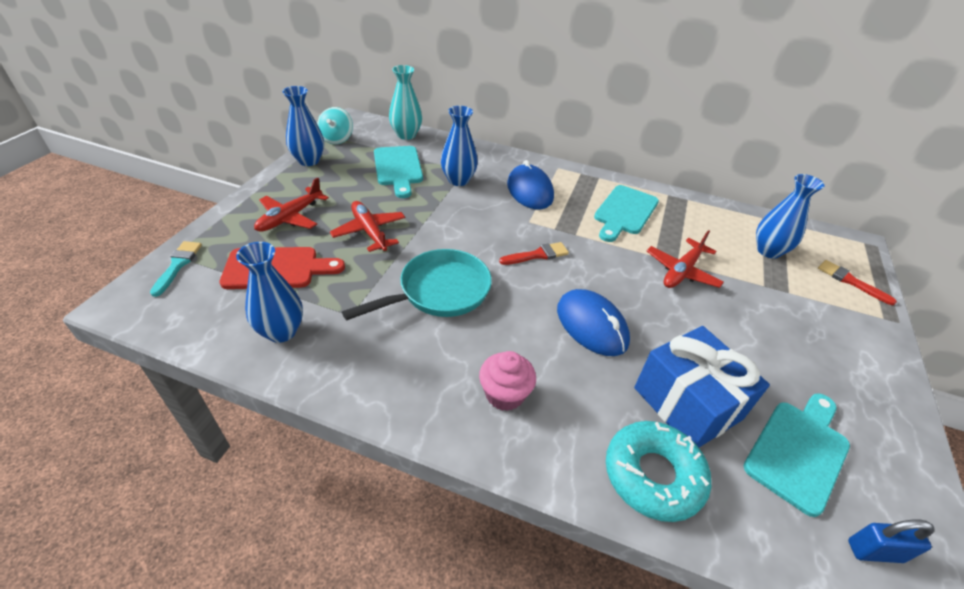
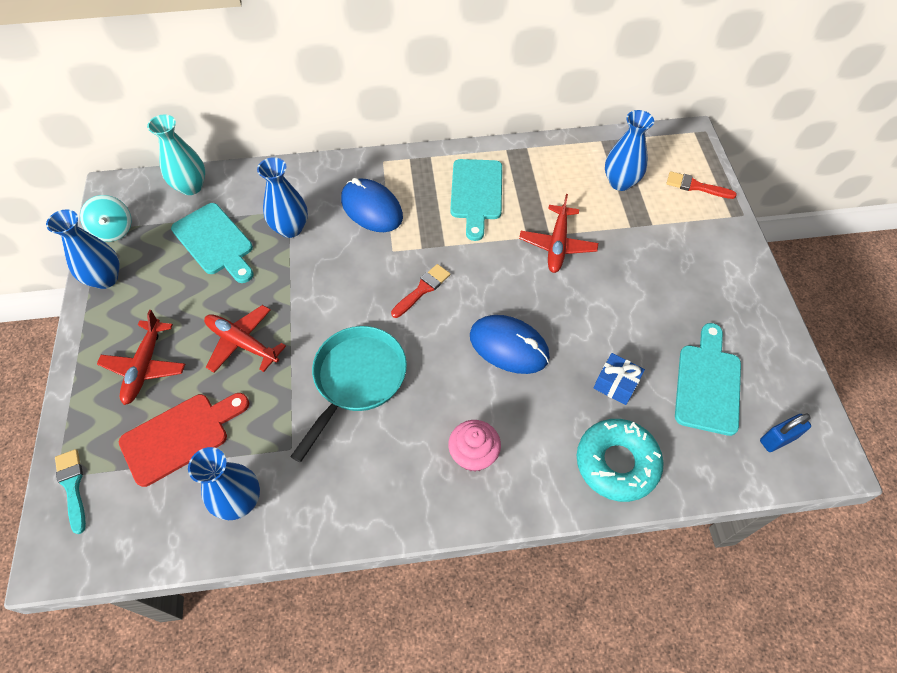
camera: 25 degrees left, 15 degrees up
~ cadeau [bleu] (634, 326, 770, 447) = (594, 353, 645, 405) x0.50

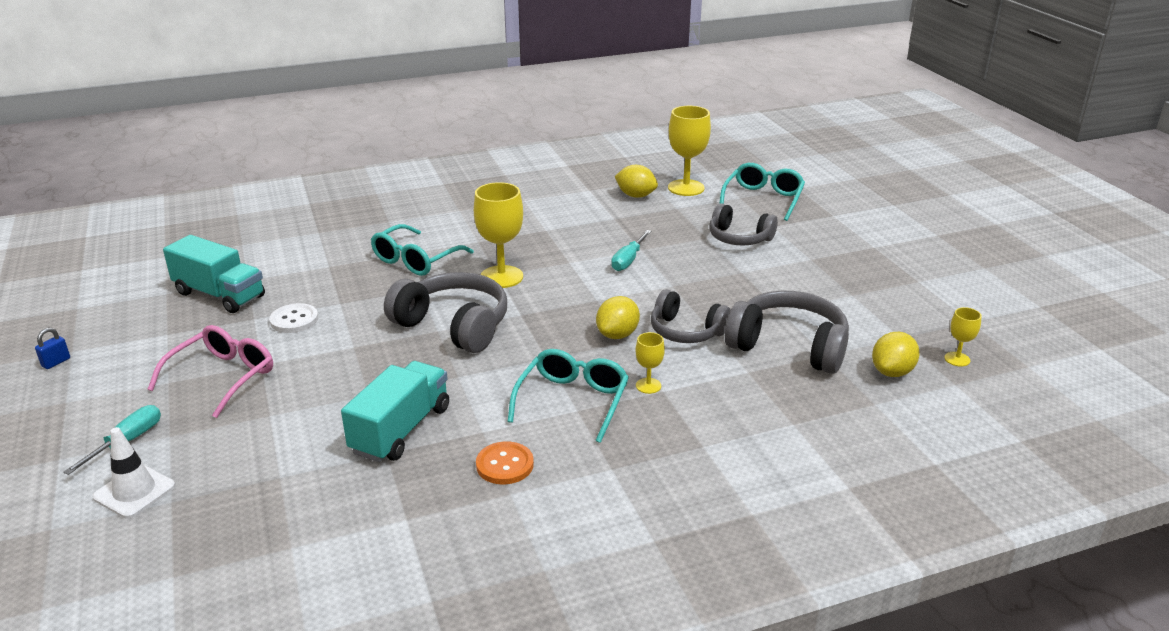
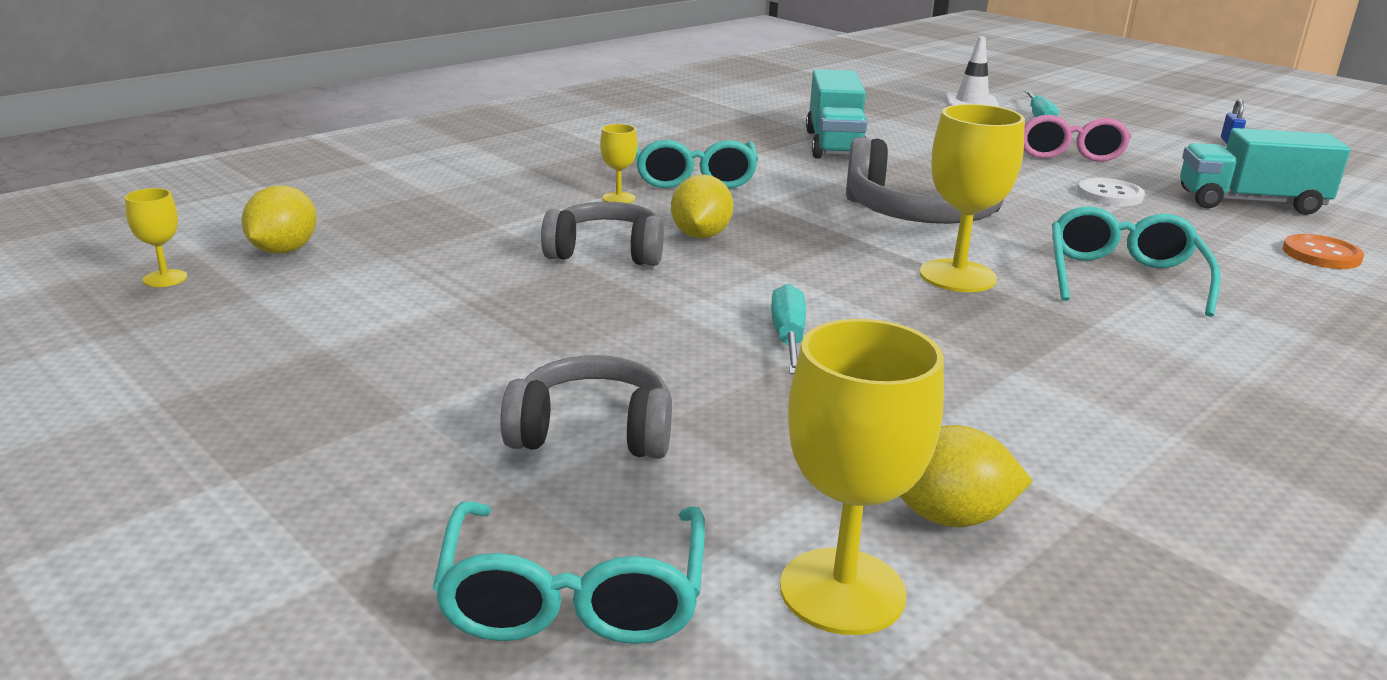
camera: 155 degrees right, 5 degrees down
- casque audio [gris] (725, 291, 849, 374)
~ bouton [orange] (476, 441, 534, 484) to (1283, 234, 1364, 269)

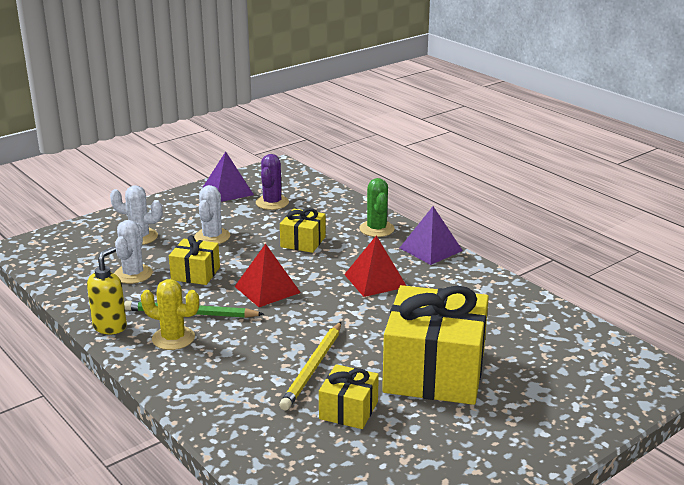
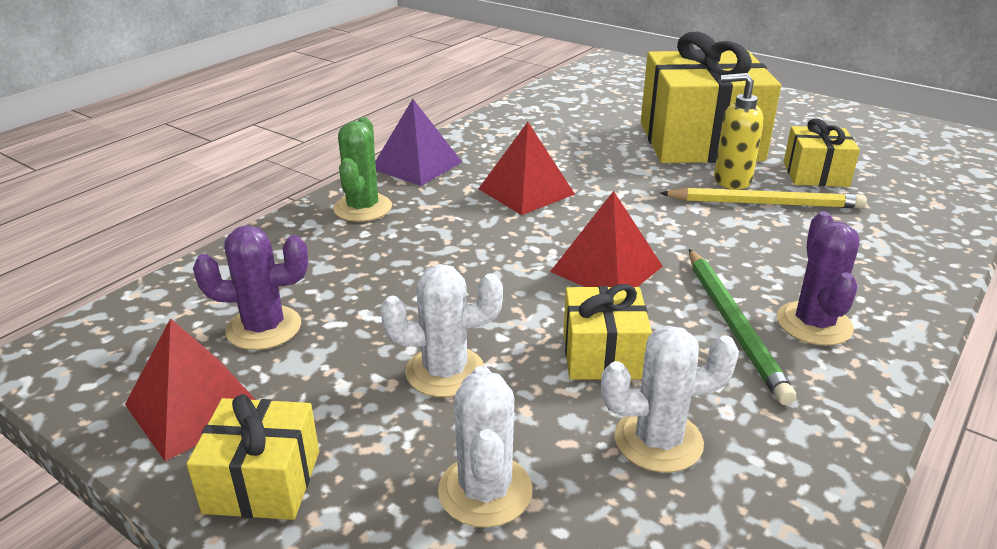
camera: 105 degrees left, 5 degrees up
~ distributeur de savon [jaune] (87, 247, 127, 334) to (714, 73, 764, 190)
~ cadeau [jaune] (280, 208, 326, 253) to (187, 394, 319, 520)
~ cactus [jaune] (141, 279, 199, 350) to cactus [violet] (777, 212, 860, 346)
~ pyramide [violet] (203, 151, 254, 202) to pyramide [rouge] (125, 318, 255, 461)
~ cactus [vert] (359, 178, 395, 237) = (333, 117, 392, 222) 60 degrees counterclockwise

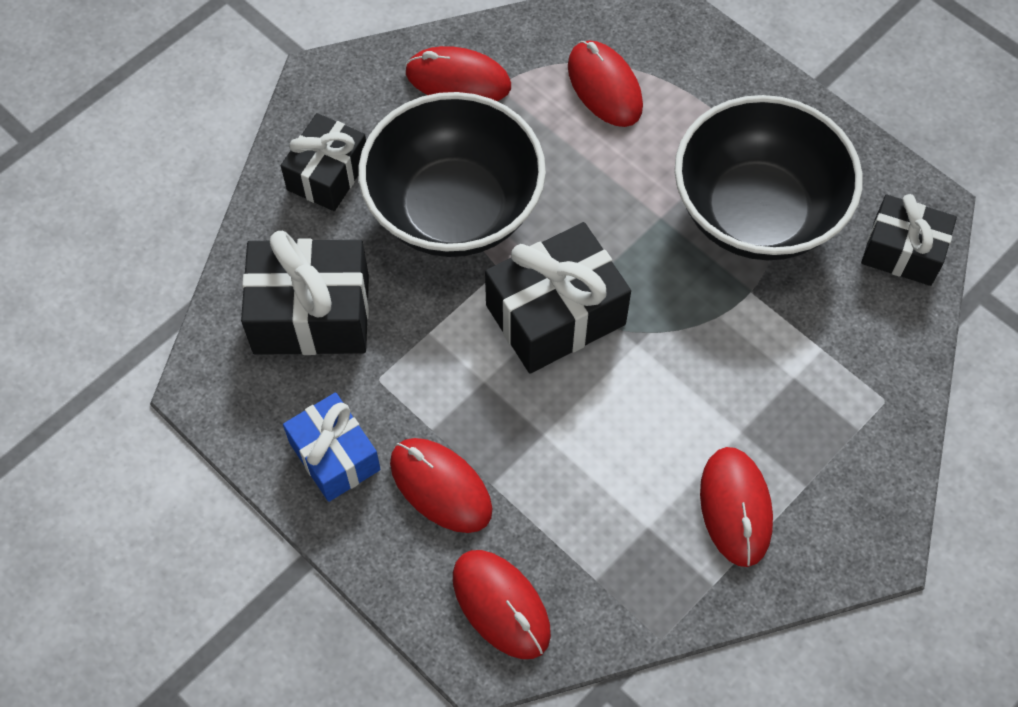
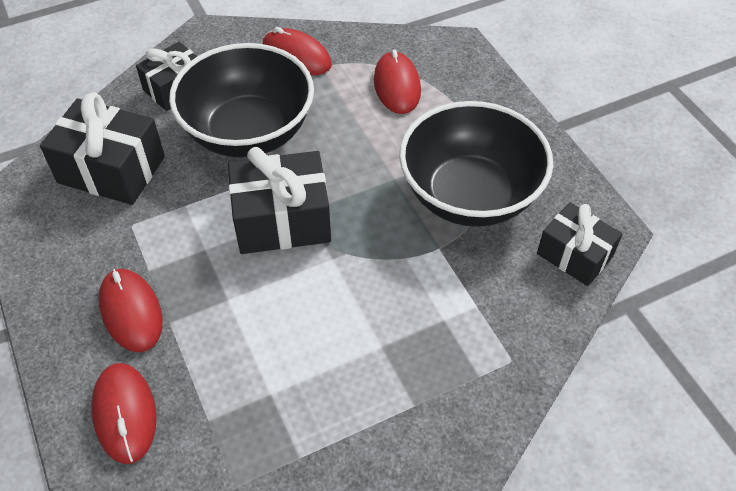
camera: 20 degrees right, 10 degrees down
- cadeau [bleu] (283, 392, 381, 502)
- souris [rouge] (700, 447, 773, 567)

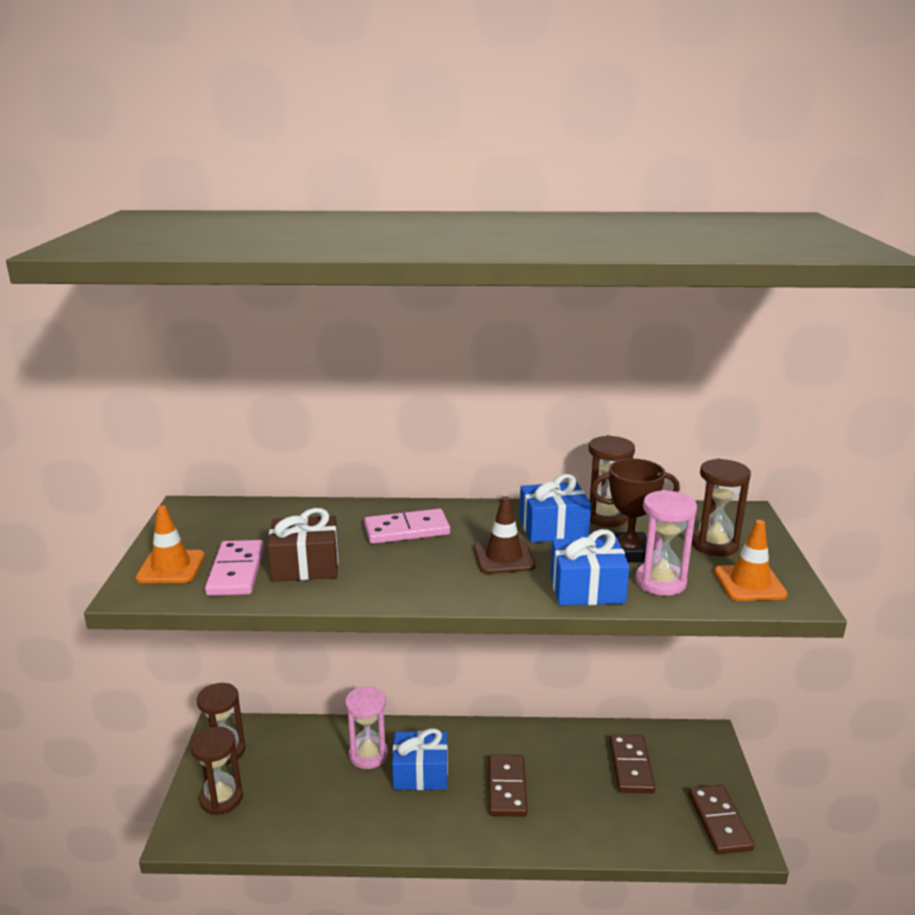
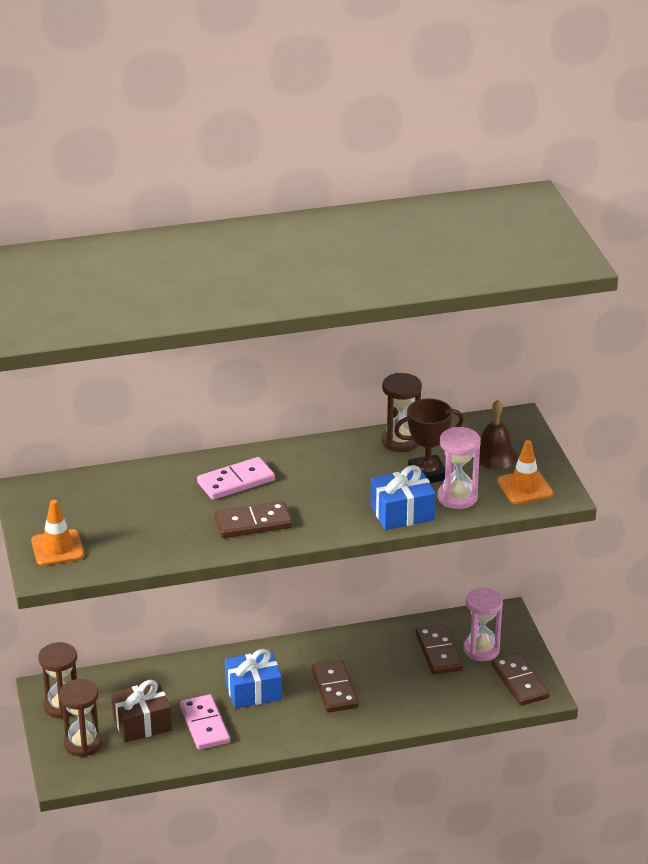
camera: 15 degrees left, 10 degrees up
- cône de chantier [marron] (474, 496, 535, 574)
- cadeau [bleu] (519, 474, 591, 543)
+ domino [marron] (214, 501, 292, 538)
~ domino [rose] (205, 540, 264, 596) to (180, 694, 230, 750)
~ cadeau [marron] (268, 508, 339, 582) to (111, 680, 172, 743)
~ sablier [rose] (345, 686, 388, 769) to (463, 588, 503, 661)
~ sablier [marron] (692, 459, 751, 556) to cloche [marron] (472, 400, 518, 469)

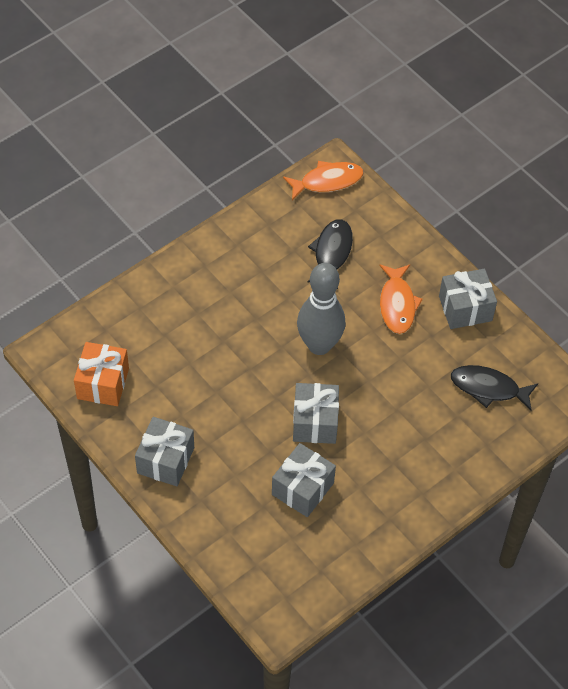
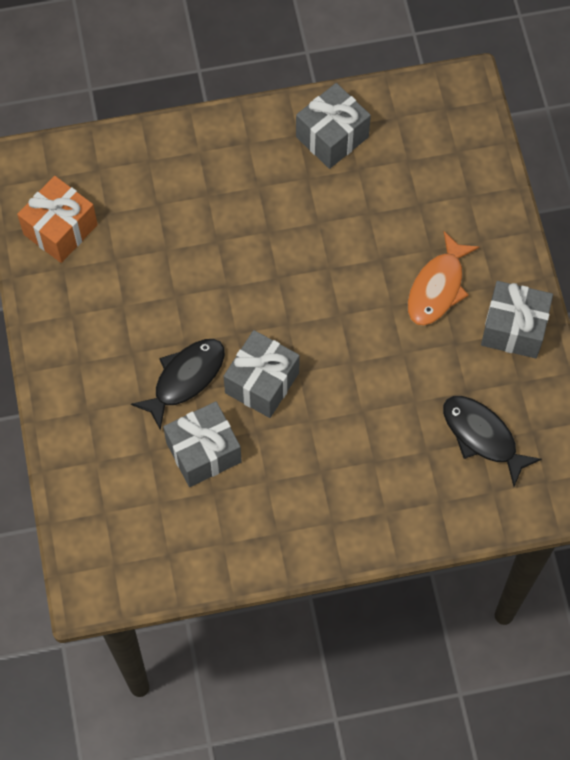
camera: 30 degrees right, 10 degrees up
- poisson [orange] (283, 161, 364, 200)
- quille [gris] (297, 263, 346, 355)
~ cadeau [gris] (135, 417, 194, 486) to (296, 83, 371, 169)
~ poisson [noir] (308, 219, 353, 289) to (131, 339, 225, 430)

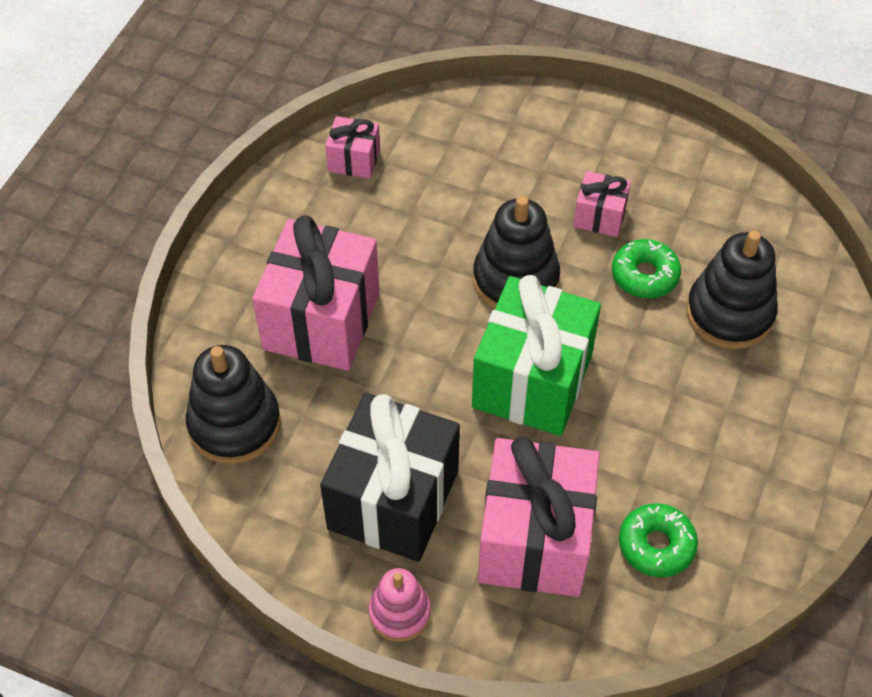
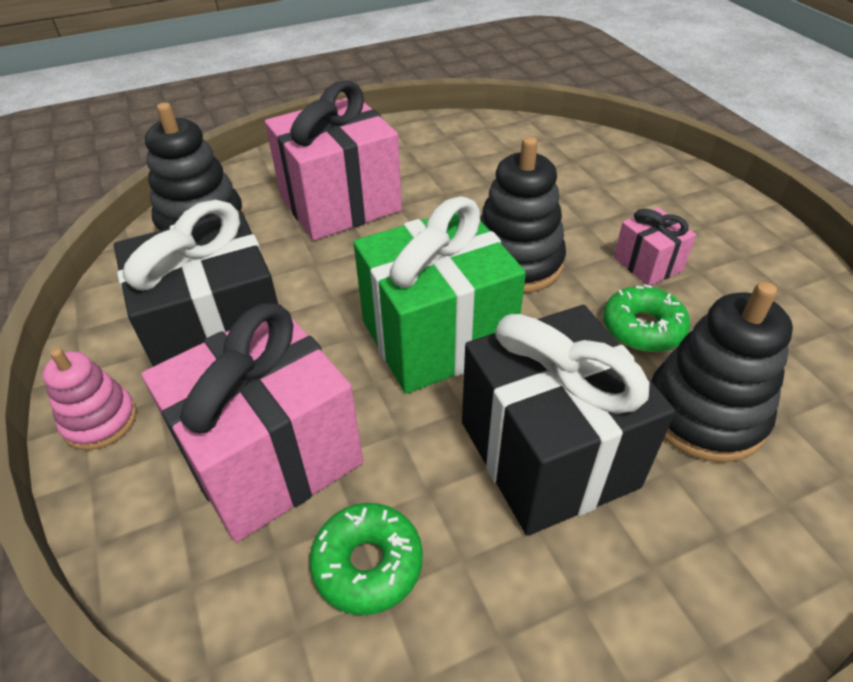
camera: 45 degrees right, 10 degrees down
- cadeau [rose] (325, 116, 380, 179)
+ cadeau [noir] (462, 305, 676, 536)

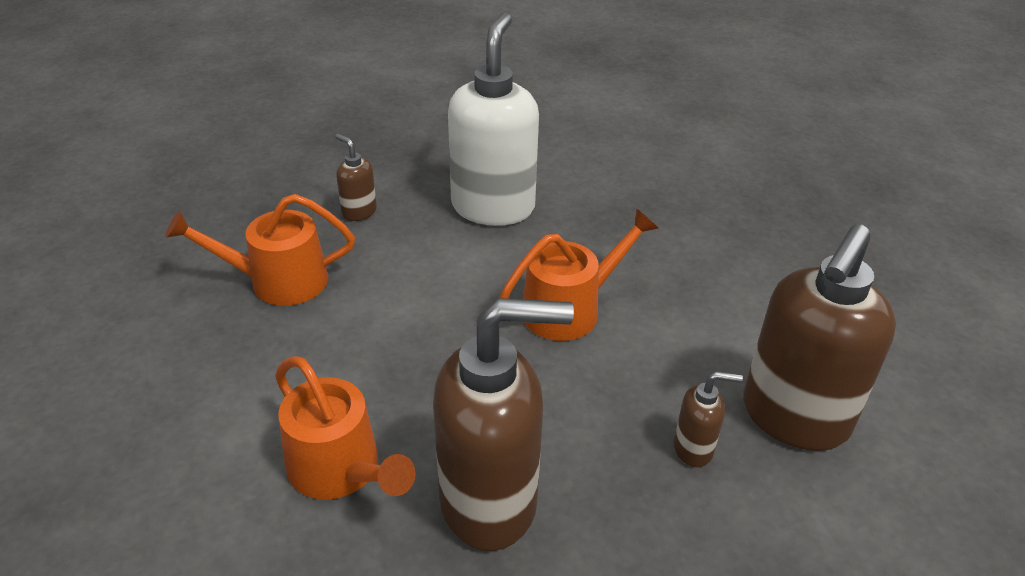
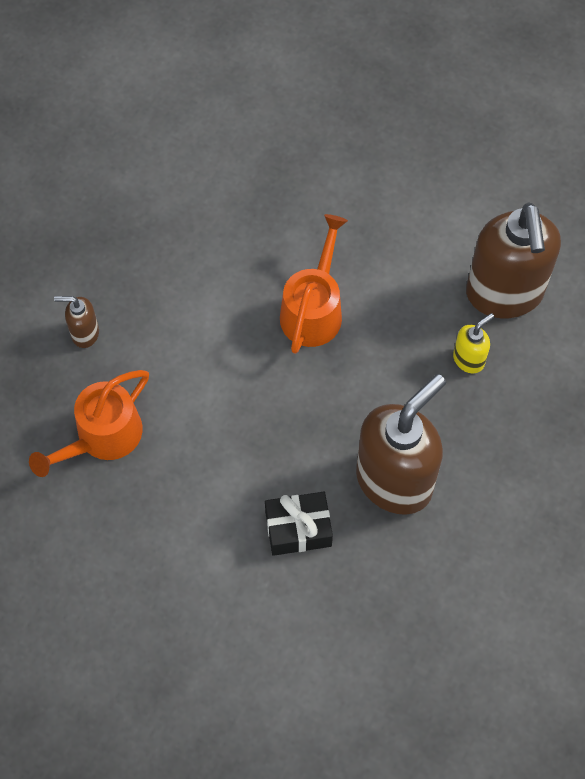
camera: 40 degrees left, 25 degrees up
- distributeur de savon [blanc] (448, 13, 539, 226)
~ arrosoir [orange] (275, 356, 416, 500) to cadeau [noir] (265, 492, 333, 556)
~ distributeur de savon [marron] (674, 371, 743, 467) to distributeur de savon [jaune] (453, 313, 494, 373)

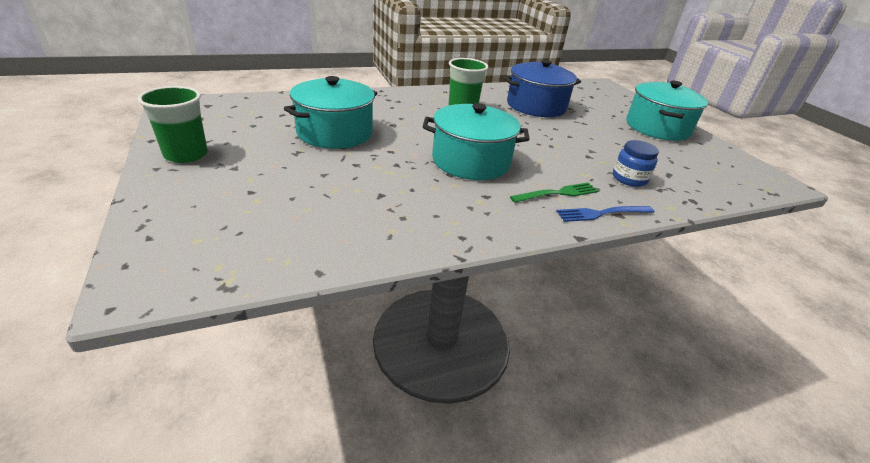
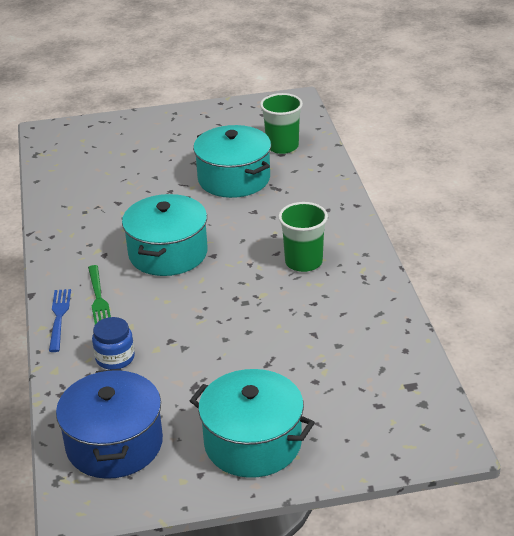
camera: 105 degrees right, 0 degrees up
~ gobelet [vert] (138, 86, 208, 163) to (260, 93, 303, 154)
~ marmite [bleu] (503, 60, 581, 117) to (56, 369, 163, 479)

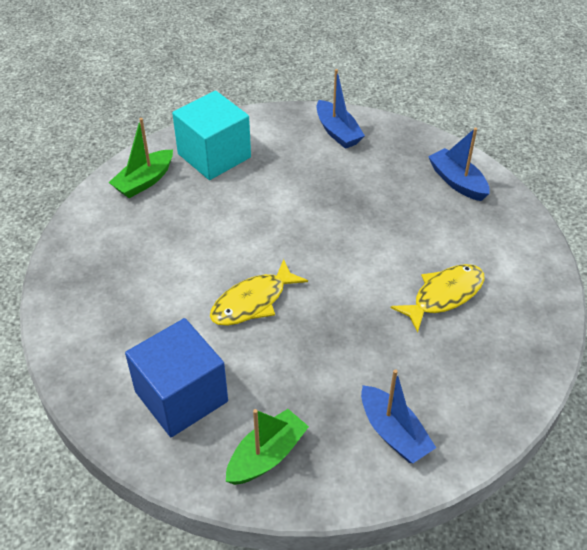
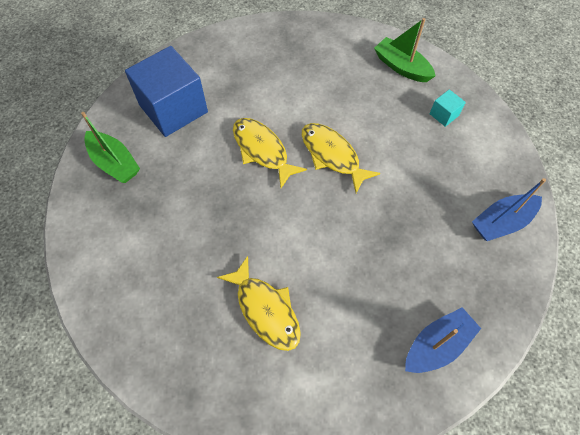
camera: 90 degrees right, 15 degrees up
- bateau [bleu] (361, 369, 436, 463)
+ poisson [jaune] (302, 123, 380, 193)
~ cube [turquoise] (172, 91, 251, 180) = (430, 89, 466, 127) x0.42

